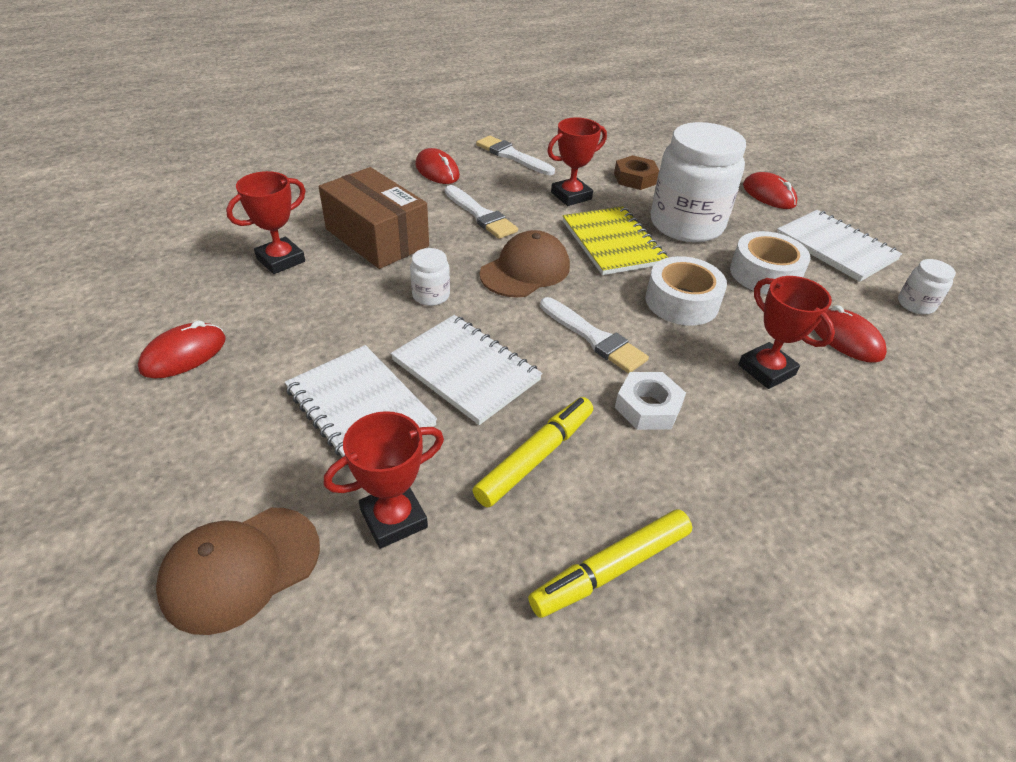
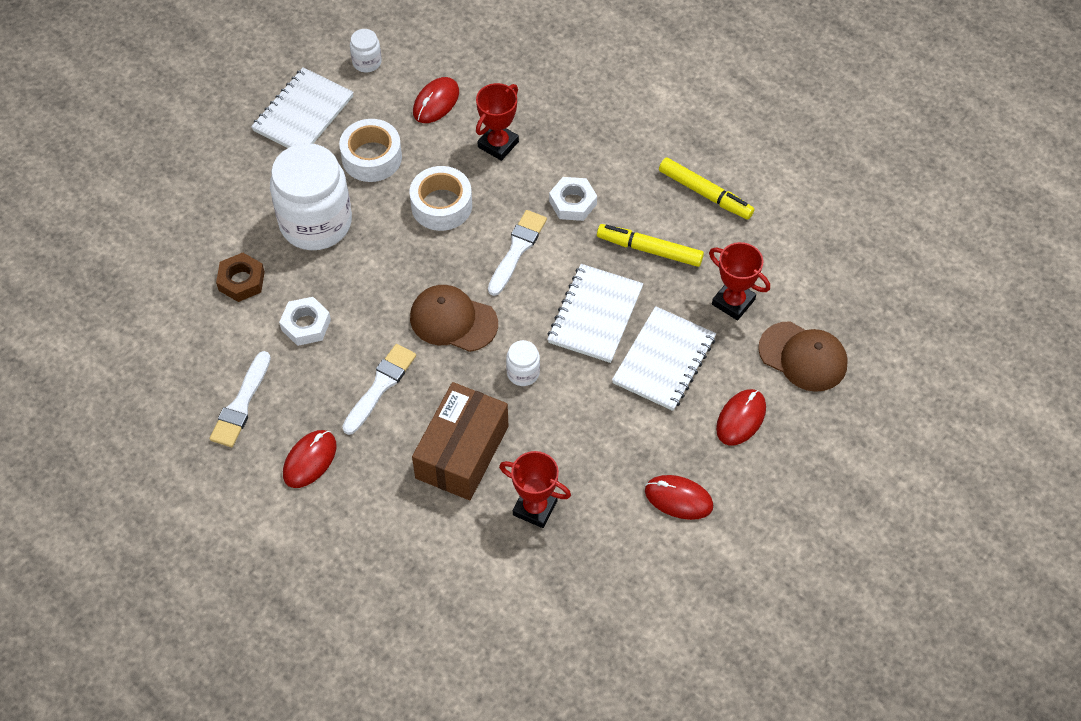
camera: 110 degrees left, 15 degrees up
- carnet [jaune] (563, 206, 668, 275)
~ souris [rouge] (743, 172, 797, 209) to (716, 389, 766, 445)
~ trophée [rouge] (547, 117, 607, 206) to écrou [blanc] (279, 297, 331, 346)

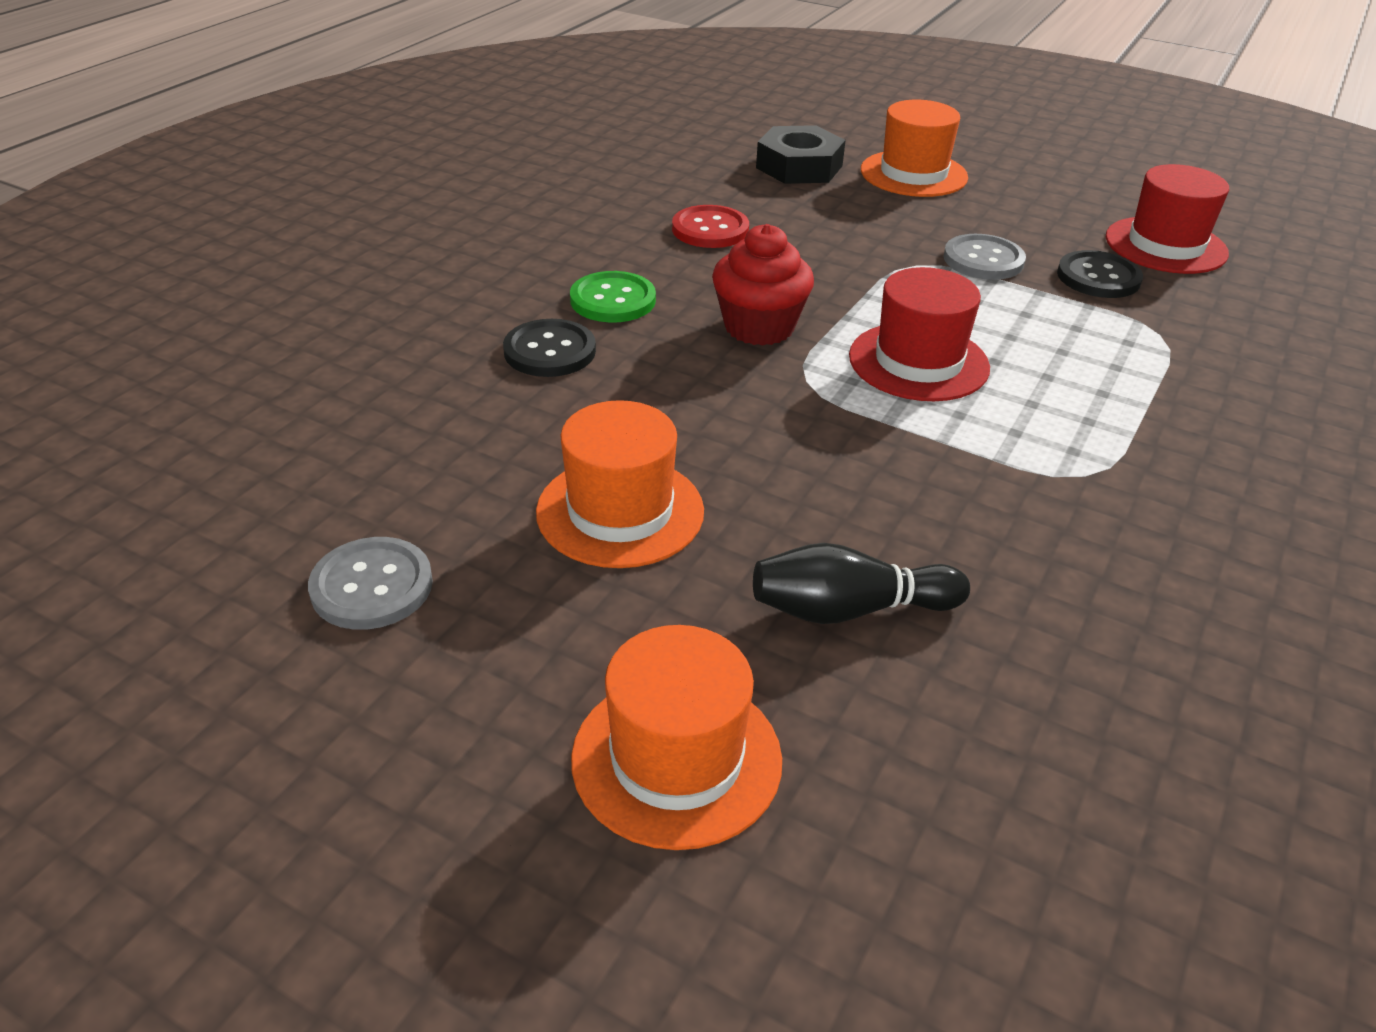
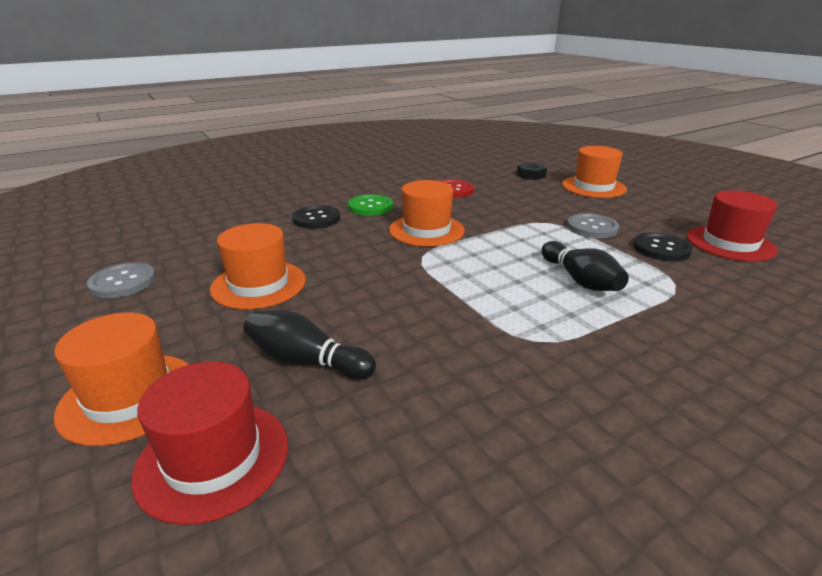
camera: 30 degrees right, 10 degrees down
+ quille [noir] (541, 241, 629, 291)
~ chapeau [rouge] (849, 267, 990, 401) to (131, 361, 288, 525)
~ muffin [rouge] (712, 224, 814, 346) to chapeau [orange] (389, 180, 465, 247)
~ écrou [noir] (756, 125, 846, 184) = (517, 163, 547, 180) x0.60

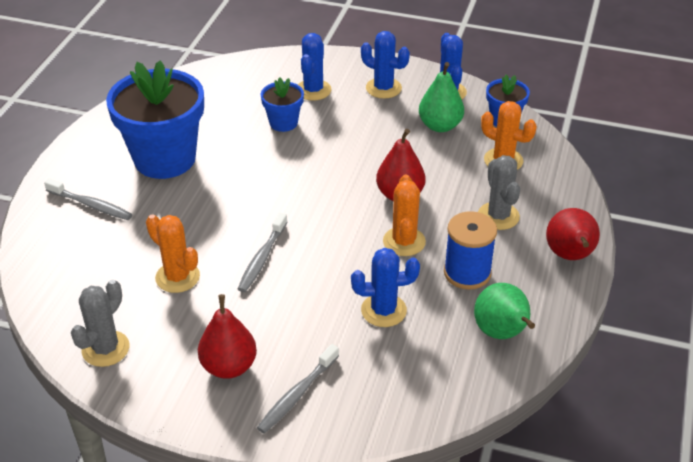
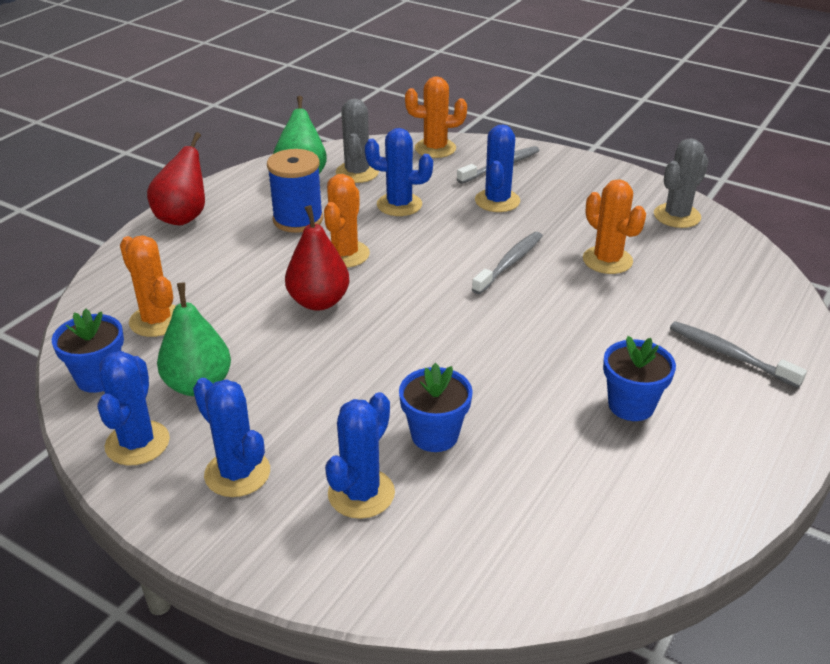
camera: 165 degrees left, 5 degrees down
- poire [rouge] (198, 294, 257, 379)
+ cactus [orange] (405, 76, 467, 158)
+ cactus [bleu] (475, 124, 520, 212)
~ cactus [gris] (478, 155, 520, 230) to (336, 99, 379, 183)
~ pot de fleurs [bleu] (106, 60, 204, 179) = (603, 336, 676, 421) x0.48

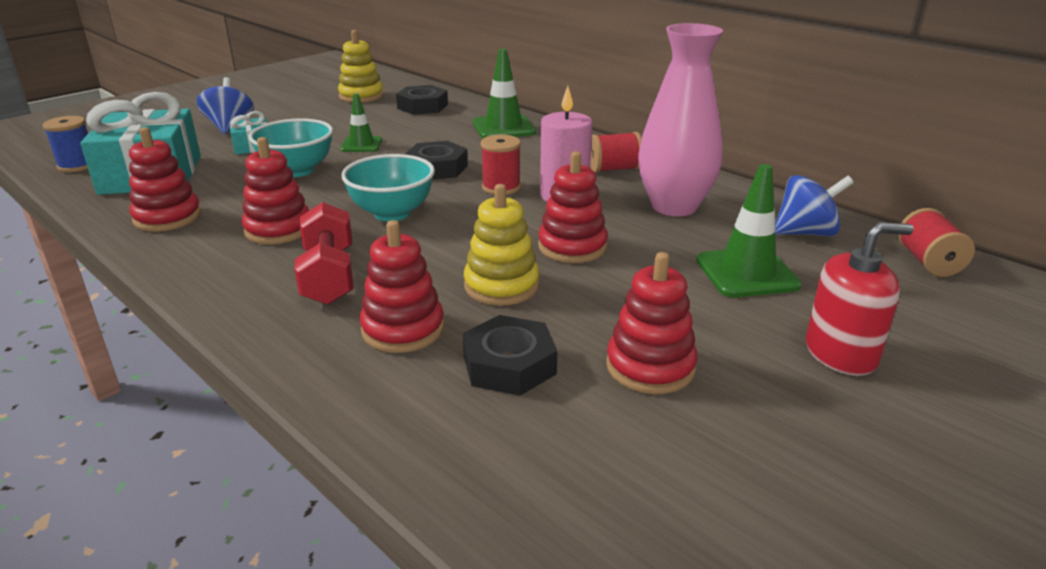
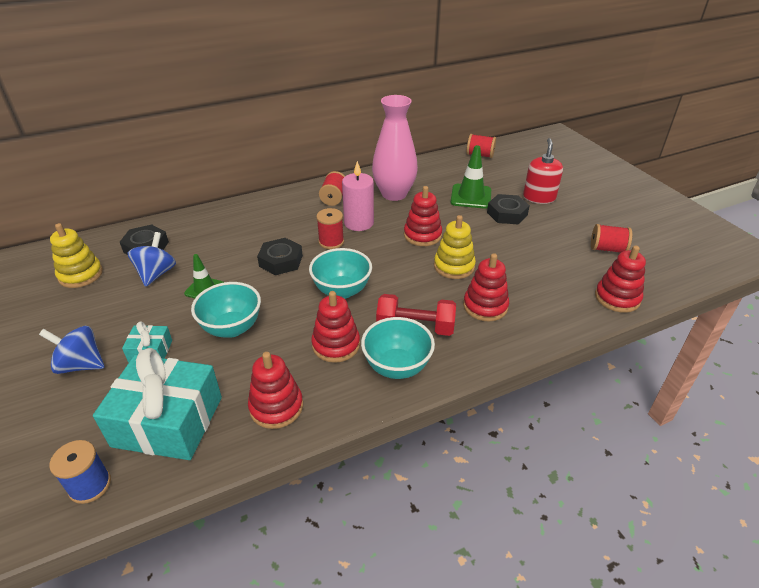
camera: 70 degrees left, 10 degrees up
- cône de chantier [vert] (473, 49, 536, 138)
+ bol [turquoise] (361, 317, 435, 379)
+ bobine [rouge] (591, 224, 632, 252)
~ écrou [noir] (463, 315, 558, 396) to (487, 194, 530, 224)
~ jouet à empiler [rouge] (606, 252, 698, 394) to (595, 245, 646, 313)
~ toupie [bleu] (775, 175, 854, 236) to (128, 232, 176, 287)

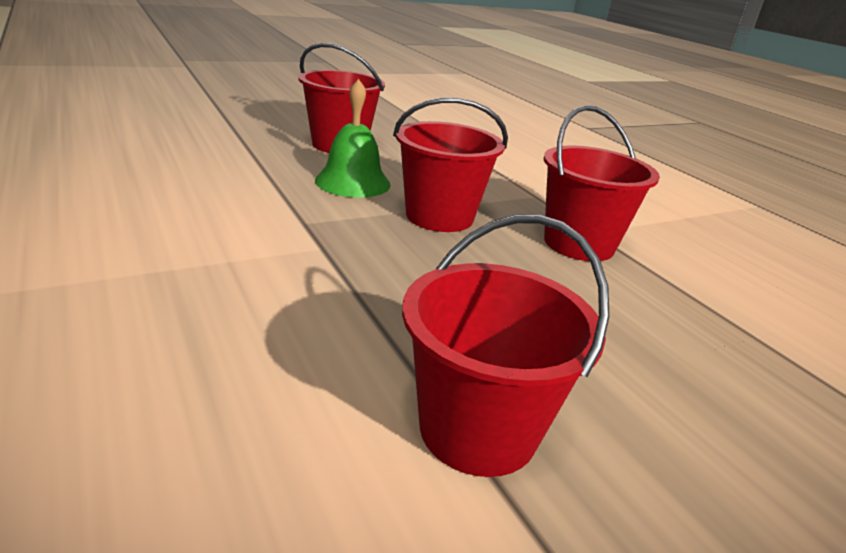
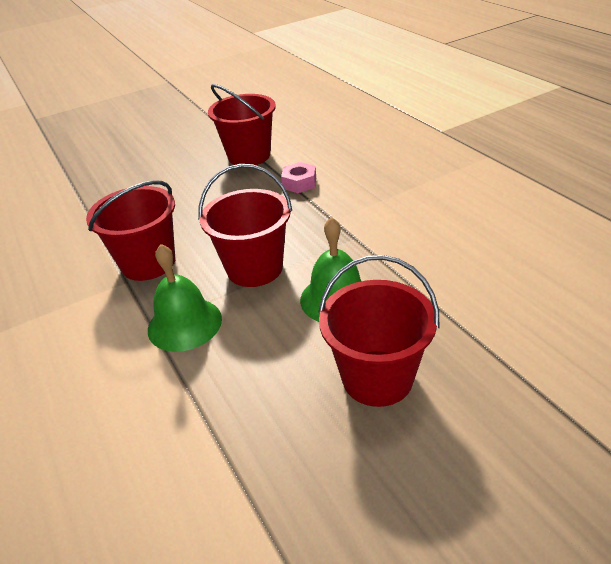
camera: 175 degrees left, 10 degrees up
+ cloche [vert] (148, 244, 222, 352)
+ écrou [rose] (281, 162, 316, 193)

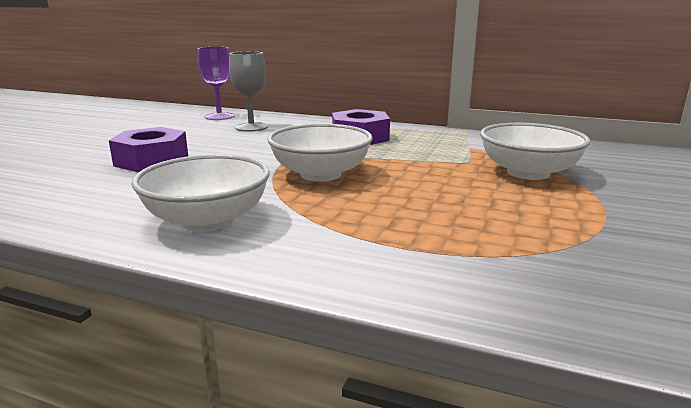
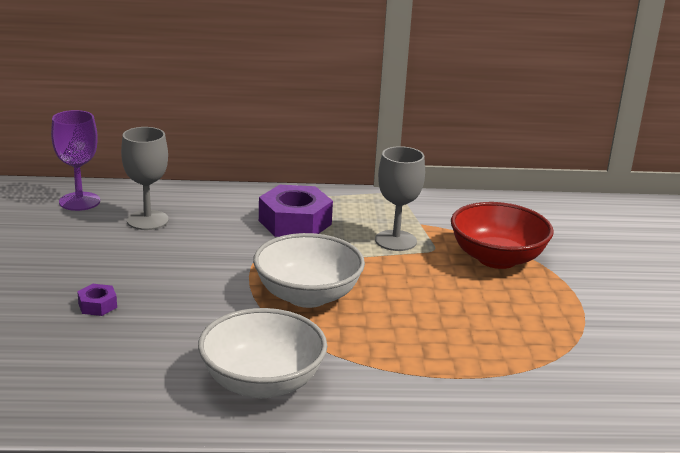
camera: 25 degrees left, 5 degrees up
+ verre à pied [gris] (375, 146, 425, 251)
~ bol [blanc] (480, 123, 591, 180) to bol [rouge] (451, 202, 554, 269)
~ écrou [violet] (109, 127, 188, 172) = (77, 284, 117, 316) x0.46

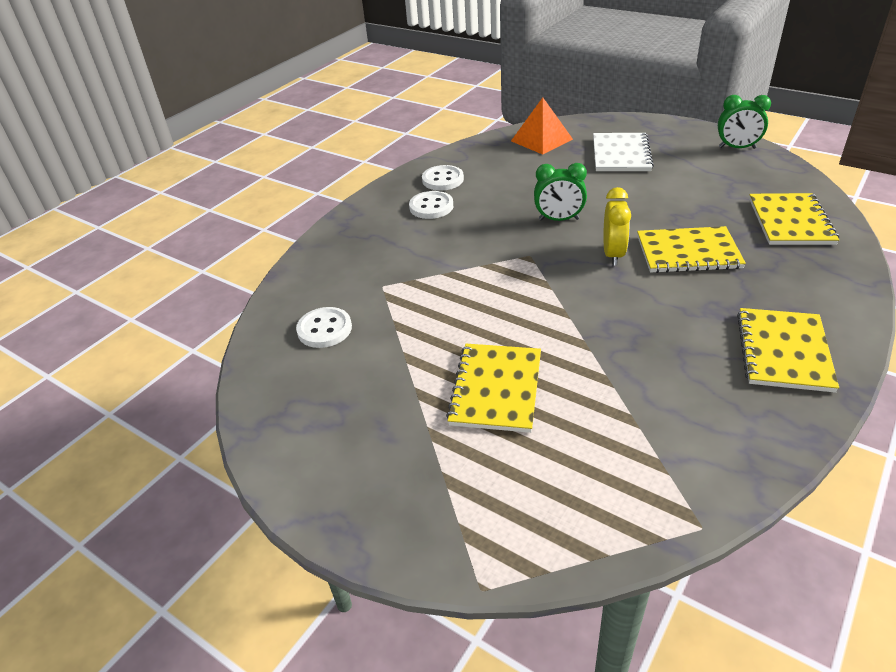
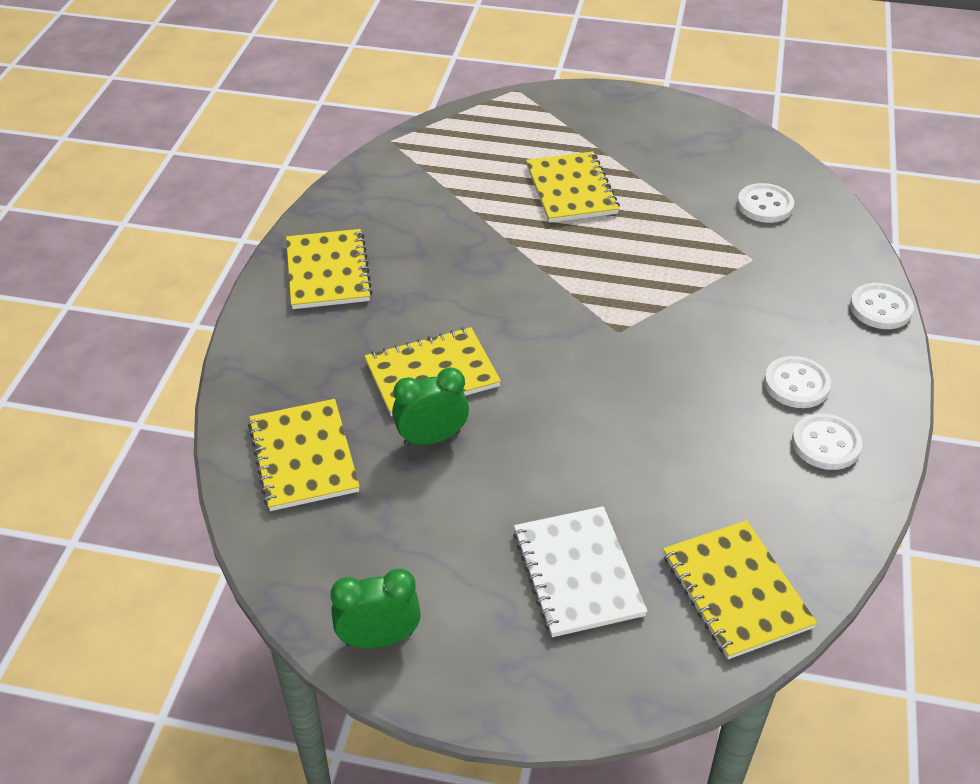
camera: 155 degrees right, 5 degrees up
- réveil [jaune] (603, 187, 631, 266)
+ bouton [blanc] (850, 283, 914, 329)
~ réveil [vert] (534, 163, 587, 221) to (392, 367, 469, 446)
~ pyramide [orange] (511, 98, 573, 155) to carnet [jaune] (663, 520, 817, 659)

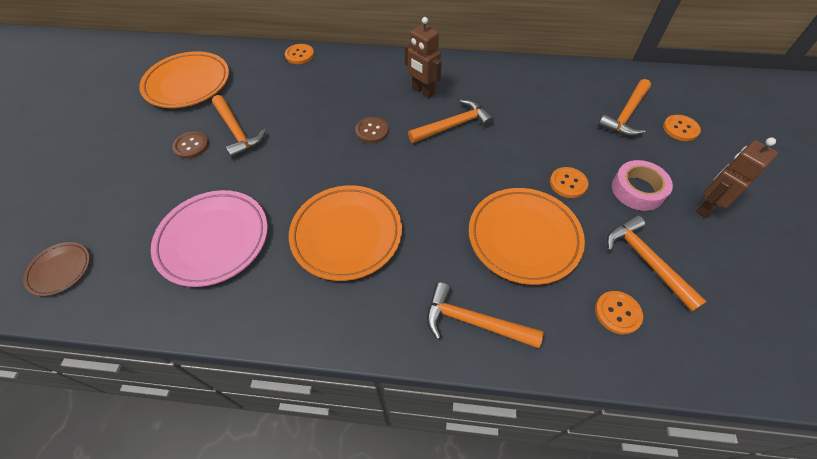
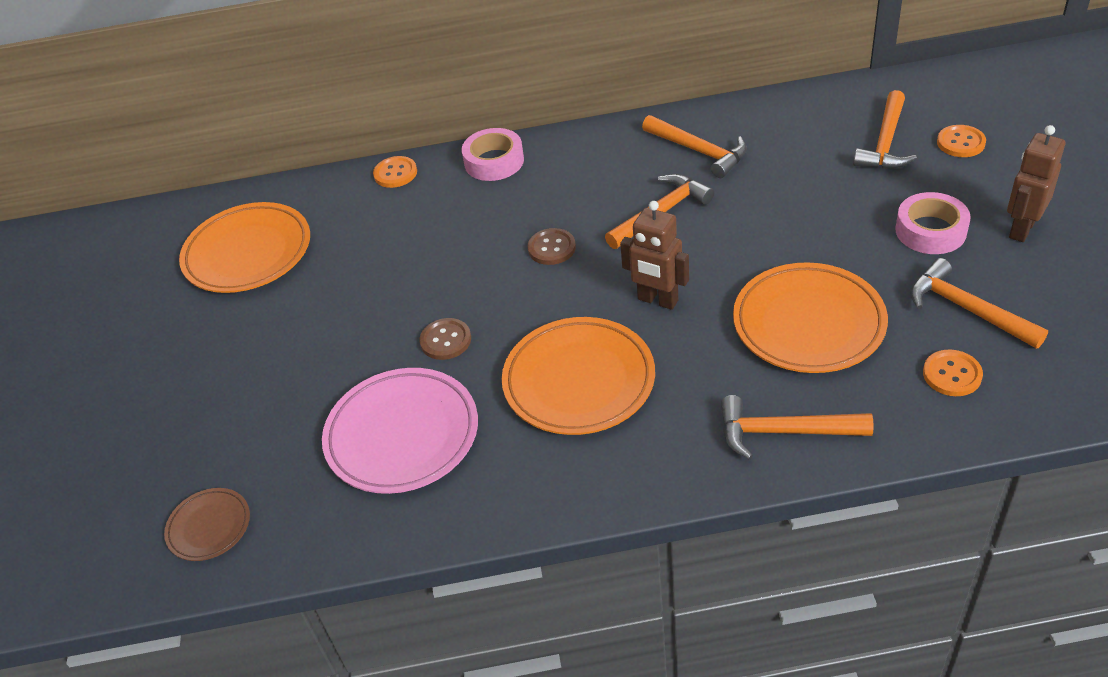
camera: 10 degrees left, 10 degrees down
- bouton [orange] (550, 167, 588, 198)
+ ruban adhésif [rose] (462, 128, 524, 181)
~ bouton [marron] (172, 131, 209, 159) to (419, 318, 471, 360)
~ marteau [orange] (212, 95, 266, 159) to (642, 115, 747, 178)
~ robot [marron] (405, 17, 442, 98) to (620, 201, 689, 310)

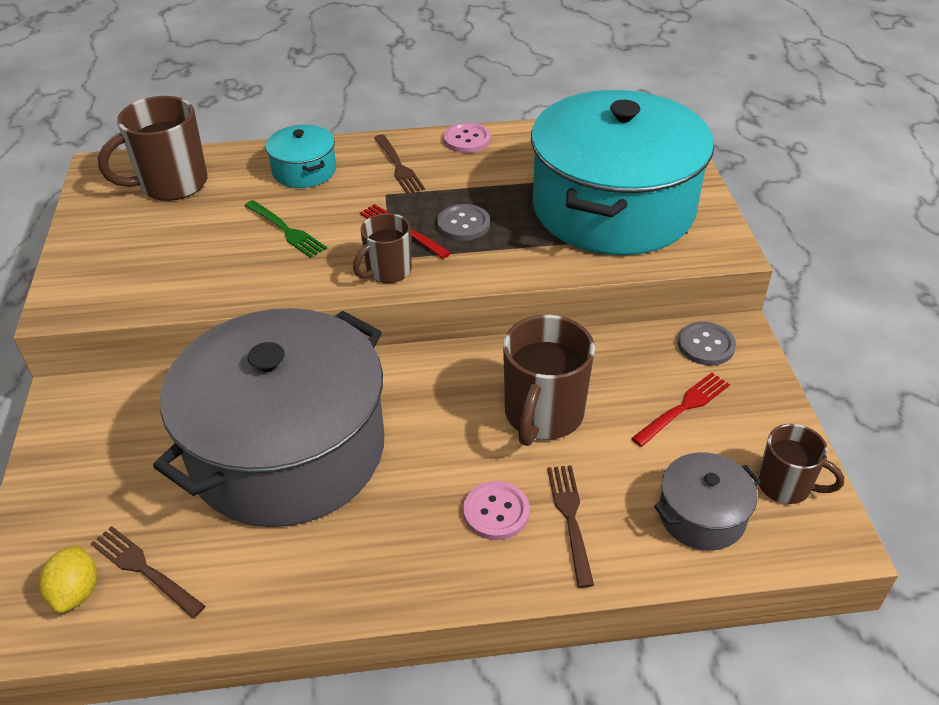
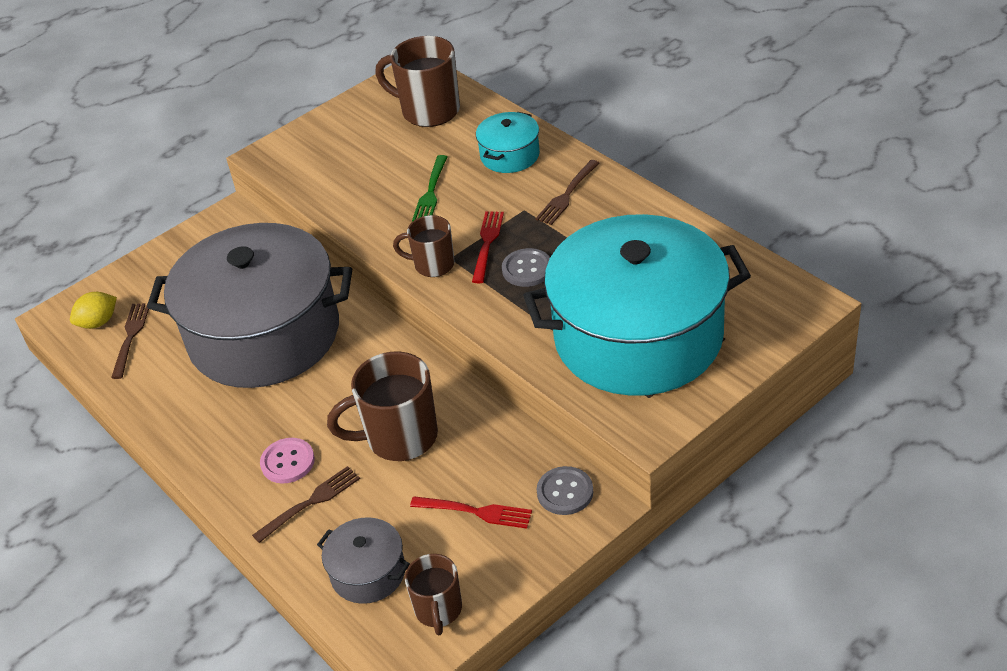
camera: 60 degrees right, 0 degrees up
- bouton [rose] (443, 123, 491, 153)

